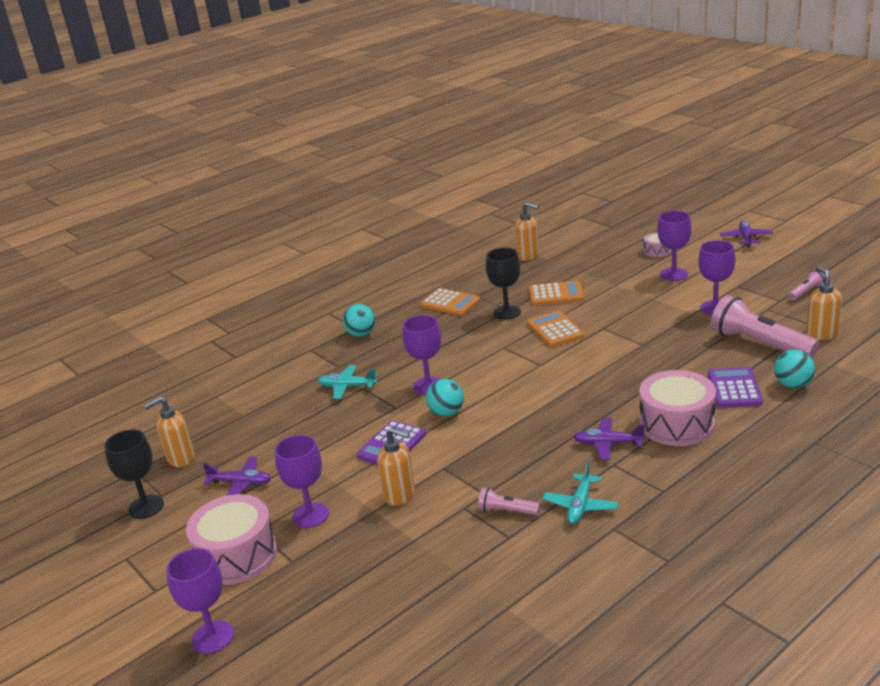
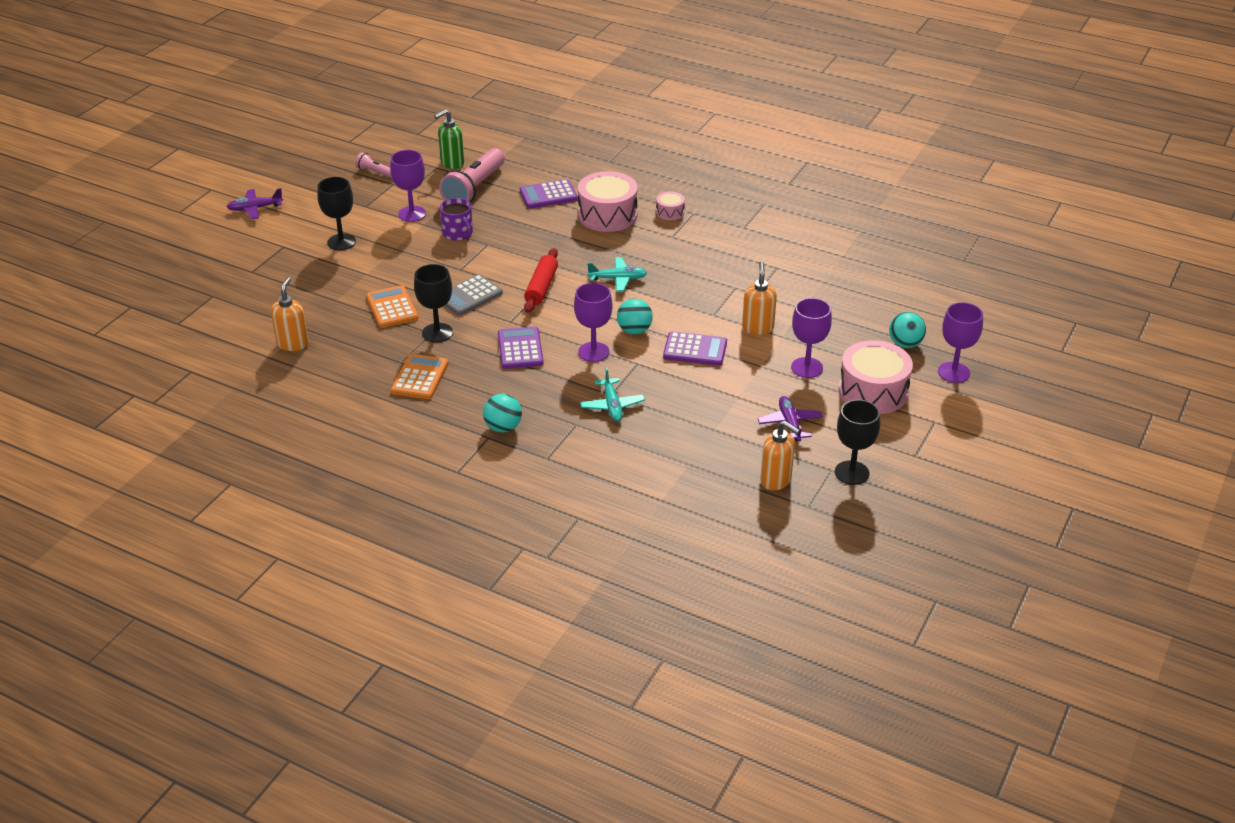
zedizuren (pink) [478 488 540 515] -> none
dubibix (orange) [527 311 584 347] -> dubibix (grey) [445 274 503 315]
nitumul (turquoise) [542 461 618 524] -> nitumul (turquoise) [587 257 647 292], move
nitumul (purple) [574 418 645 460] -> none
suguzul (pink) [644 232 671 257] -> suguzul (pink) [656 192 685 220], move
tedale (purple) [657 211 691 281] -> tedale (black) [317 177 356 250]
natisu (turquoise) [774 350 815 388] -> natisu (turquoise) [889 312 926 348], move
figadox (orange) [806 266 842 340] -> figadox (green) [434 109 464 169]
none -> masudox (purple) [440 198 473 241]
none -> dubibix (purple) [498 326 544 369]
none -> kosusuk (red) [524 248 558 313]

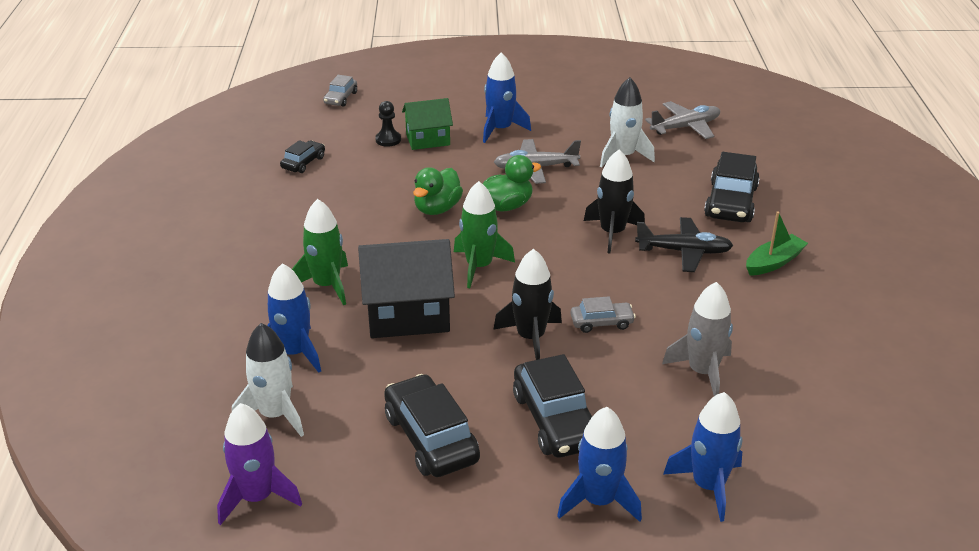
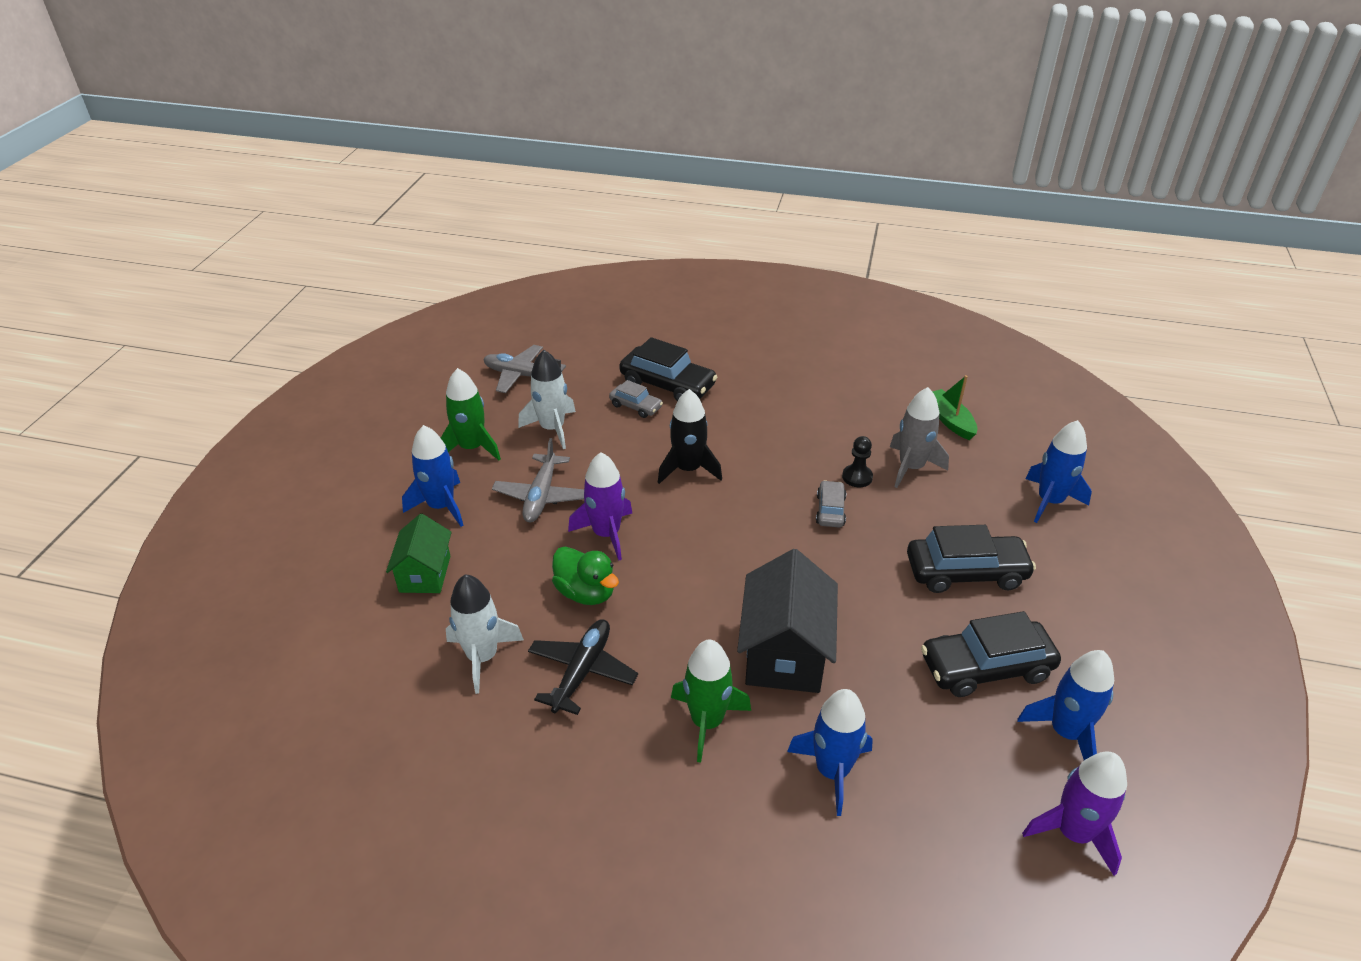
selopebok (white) [232 323 304 437] -> selopebok (white) [446 574 524 694], move
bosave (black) [280 140 325 173] -> none
bosave (grey) [323 75 357 106] -> bosave (grey) [609 380 663 418], move
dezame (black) [375 101 401 147] -> dezame (black) [842 436 873 487], move
selopebok (green) [454 181 515 288] -> selopebok (green) [441 368 501 460], move
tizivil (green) [483 155 541 211] -> selopebok (purple) [568 452 633 560]
selopebok (black) [493 249 562 360] -> none
selopebok (blue) [557 407 642 522] -> selopebok (blue) [1017 650 1114 760], move
nitumul (black) [635 217 733 272] -> nitumul (black) [528 619 638 715], move
nitumul (grey) [645 101 720 139] -> nitumul (grey) [483 345 566 393], 60 degrees counterclockwise
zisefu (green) [746 211 808 276] -> zisefu (green) [932 375 977 440], move

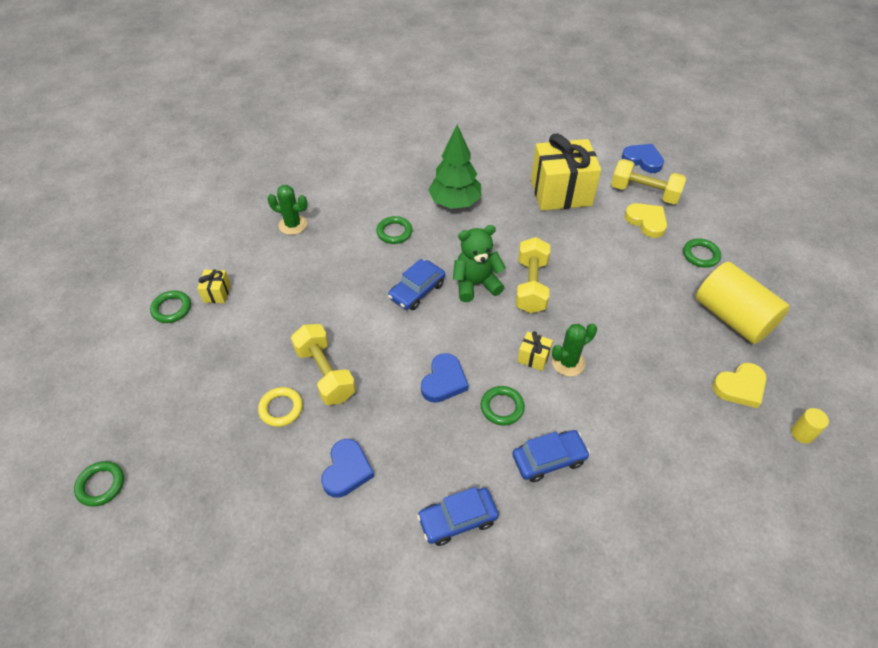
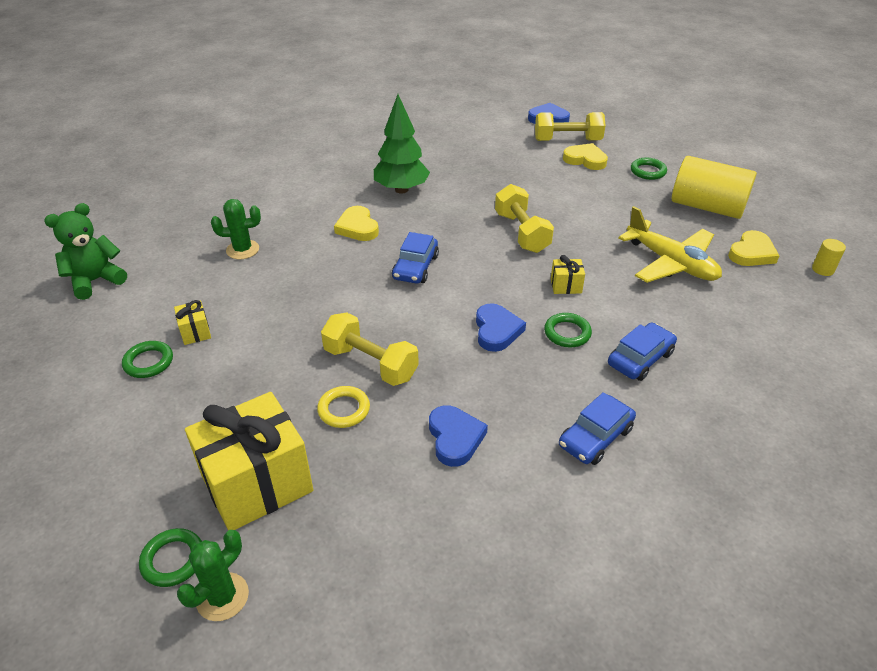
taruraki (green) [376 216 412 244] -> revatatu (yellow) [334 206 379 241]
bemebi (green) [453 225 506 302] -> bemebi (green) [44 203 127 300], move
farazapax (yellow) [531 133 601 211] -> farazapax (yellow) [185 392 313 530], move
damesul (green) [552 323 597 376] -> damesul (green) [177 530 249 621], move
none -> nitumul (yellow) [618 206 722 283]

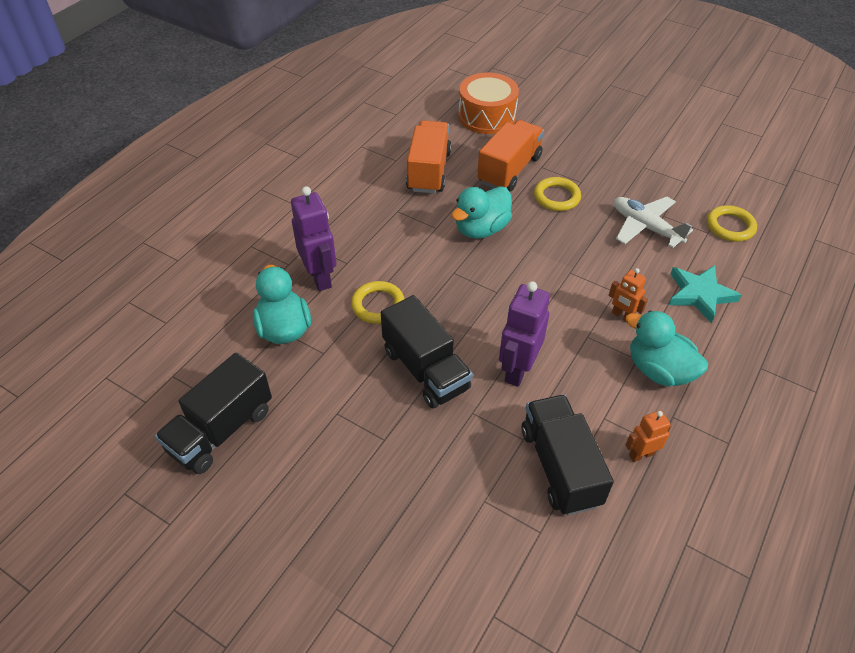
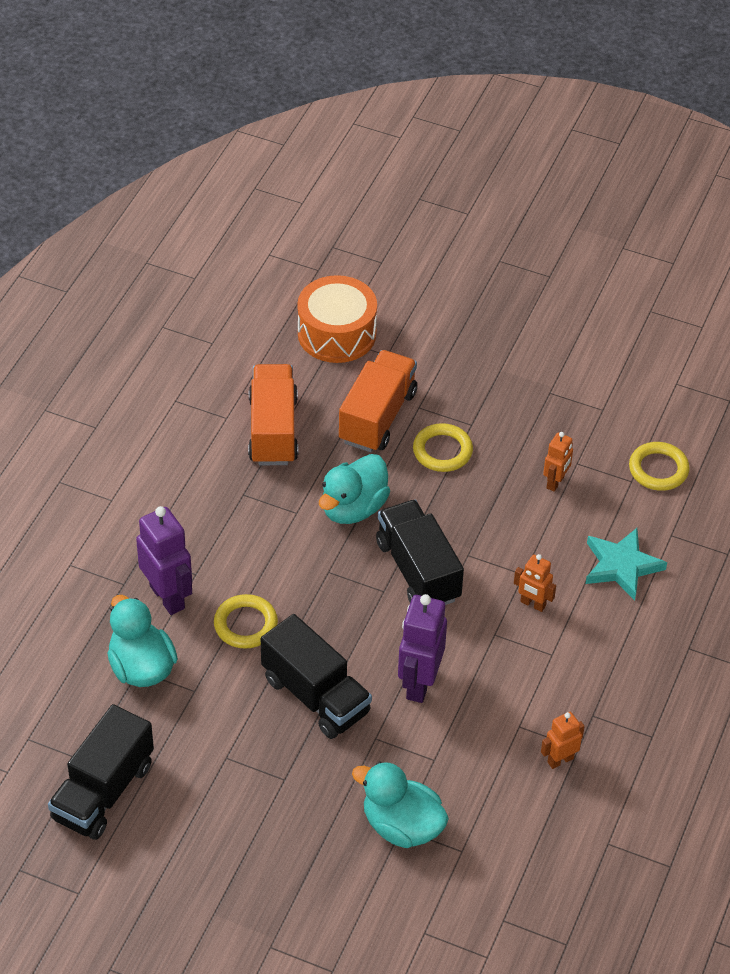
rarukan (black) [522 395 614 516] -> rarukan (black) [376 500 464 605], move
nitumul (white) [614 197 693 248] -> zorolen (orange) [543 432 573 491]
tizivil (turquoise) [625 310 708 386] -> tizivil (turquoise) [352 762 449 848], move

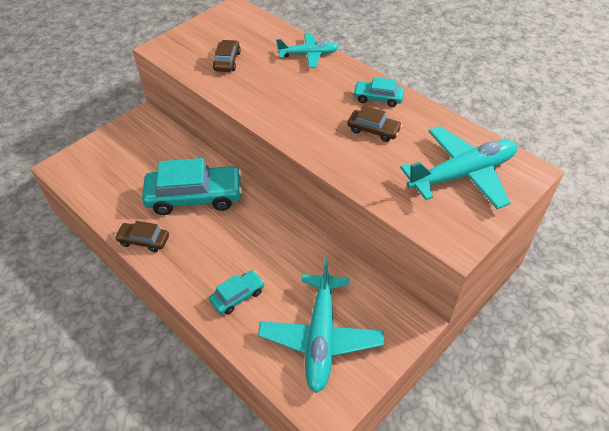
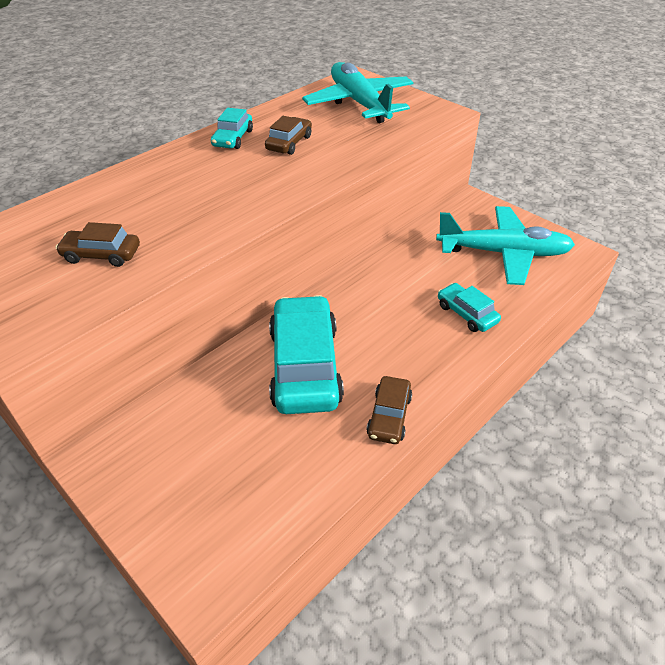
nitumul (turquoise) [276 33 339 68] -> none

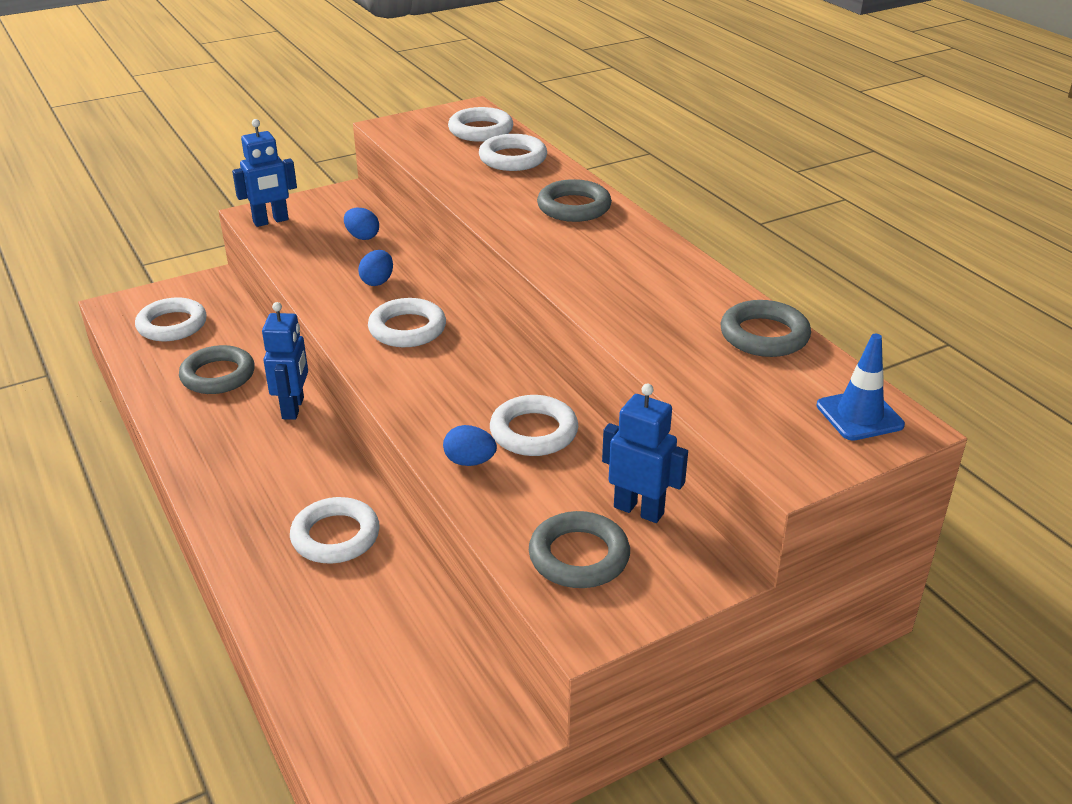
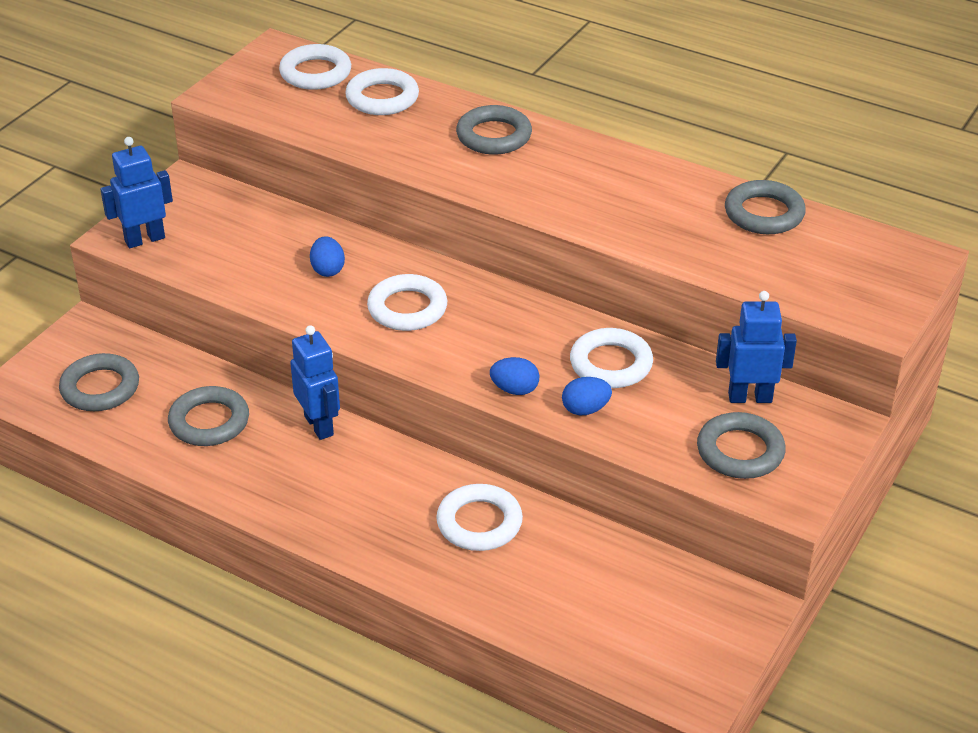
taruraki (white) [135 297 207 341] -> taruraki (grey) [59 353 139 411]
zorolen (blue) [232 119 297 227] -> zorolen (blue) [100 137 173 248], 150 degrees counterclockwise
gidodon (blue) [344 208 379 240] -> gidodon (blue) [490 357 540 395], move
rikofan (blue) [816 334 905 441] -> none

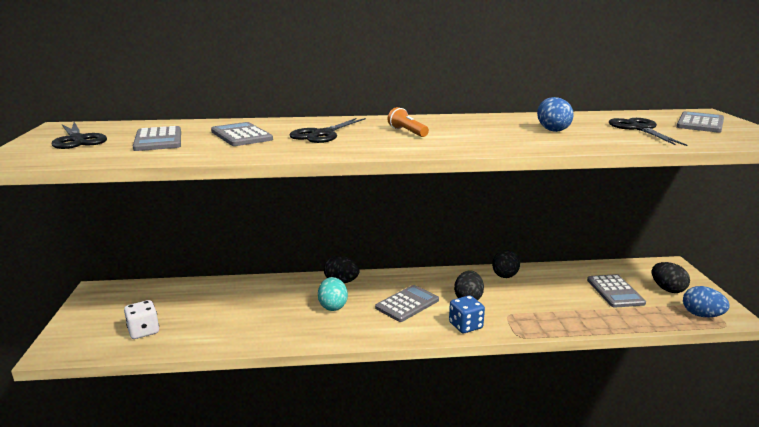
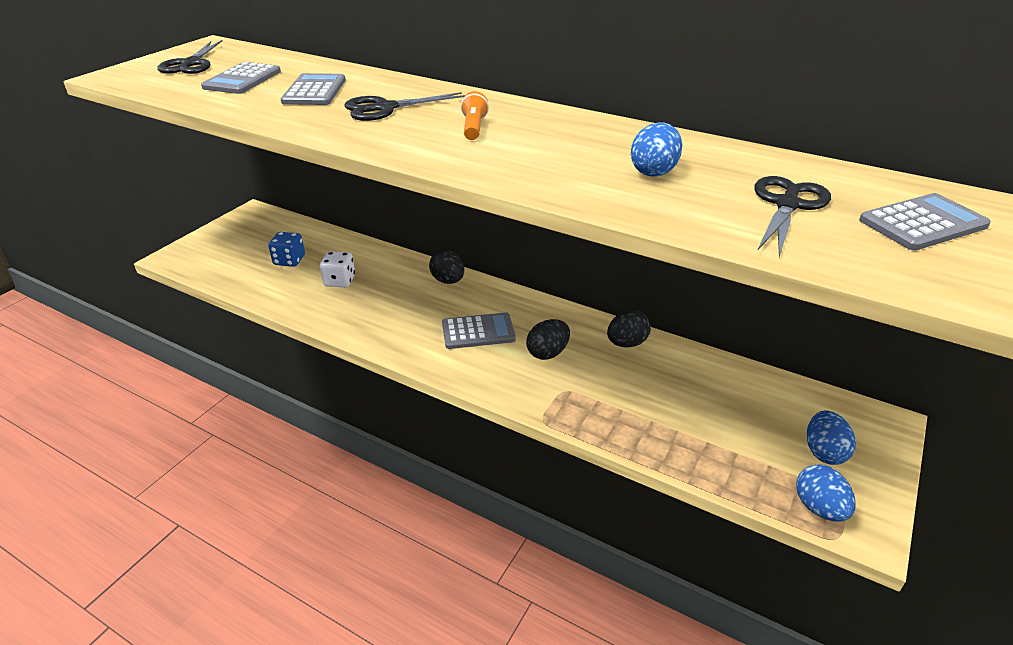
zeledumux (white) [124 300 159 339] -> zeledumux (white) [320 251 355 287], move
gidodon (turquoise) [318 277 348 311] -> none
zeledumux (blue) [449 295 485 333] -> zeledumux (blue) [268 232 305 267], move
dubibix (grey) [587 274 646 308] -> none
gidodon (black) [652 262 690 293] -> gidodon (blue) [807 411 856 465]

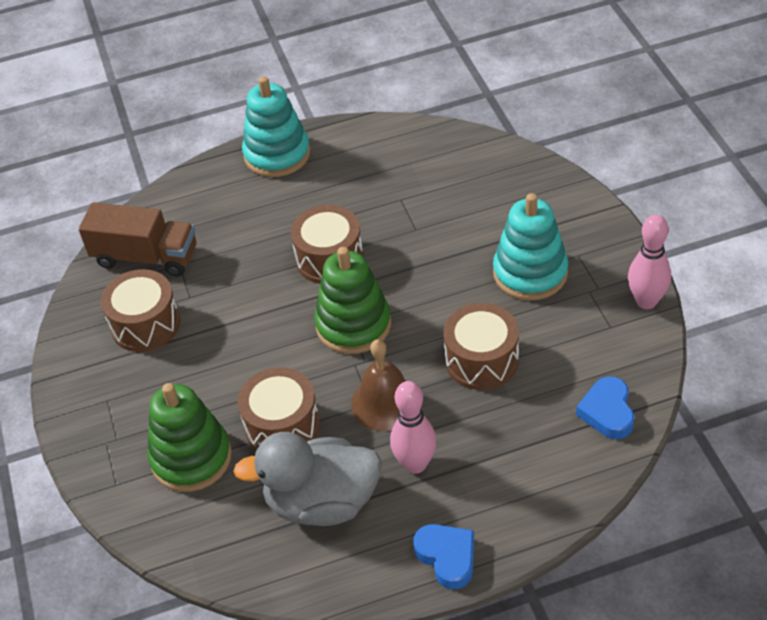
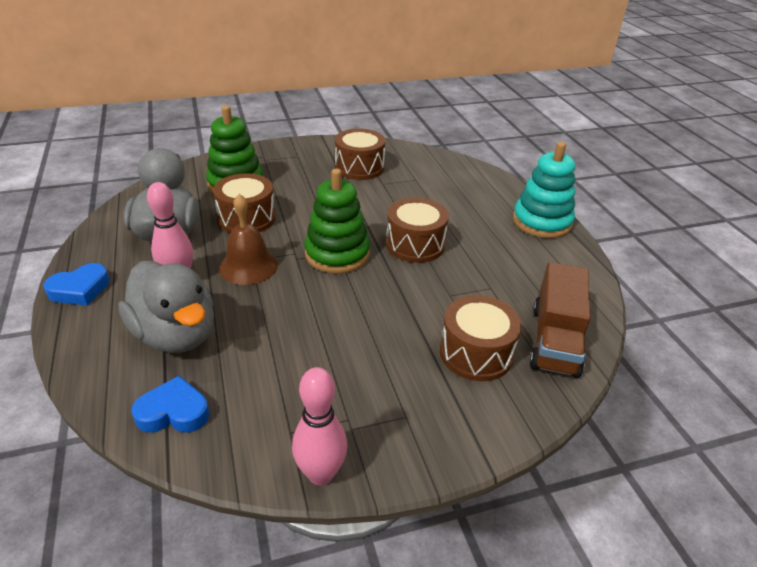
rarukan (brown) [79 202 196 276] -> rarukan (brown) [530 262 591 378], move
suguzul (brown) [443 303 519 390] -> suguzul (brown) [440 295 522 381], move
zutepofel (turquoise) [493 193 568 300] -> none
none -> tizivil (grey) [118 261 214 353]

